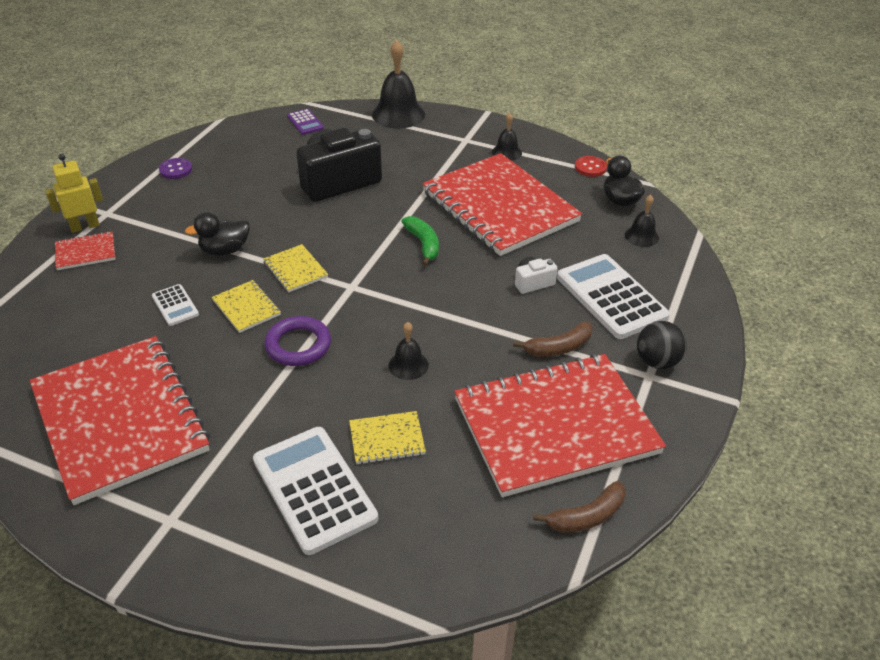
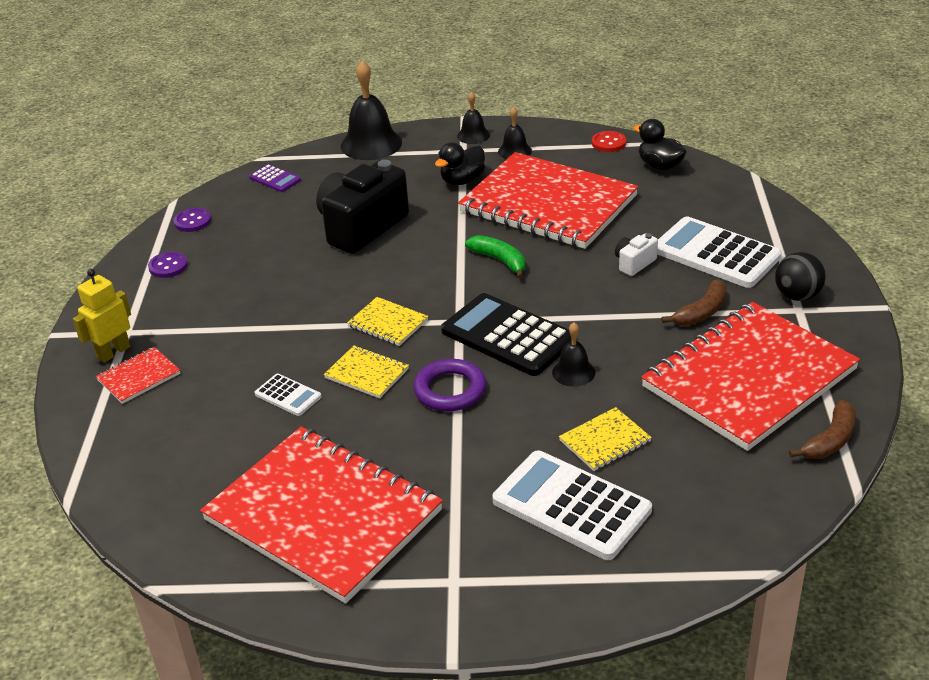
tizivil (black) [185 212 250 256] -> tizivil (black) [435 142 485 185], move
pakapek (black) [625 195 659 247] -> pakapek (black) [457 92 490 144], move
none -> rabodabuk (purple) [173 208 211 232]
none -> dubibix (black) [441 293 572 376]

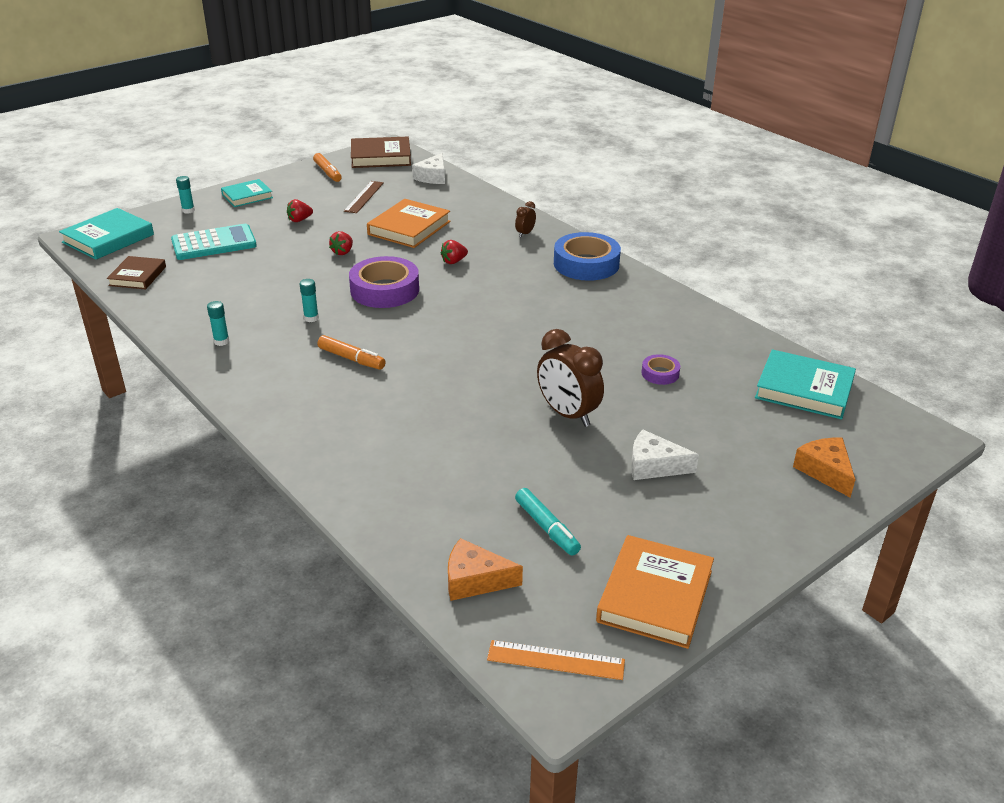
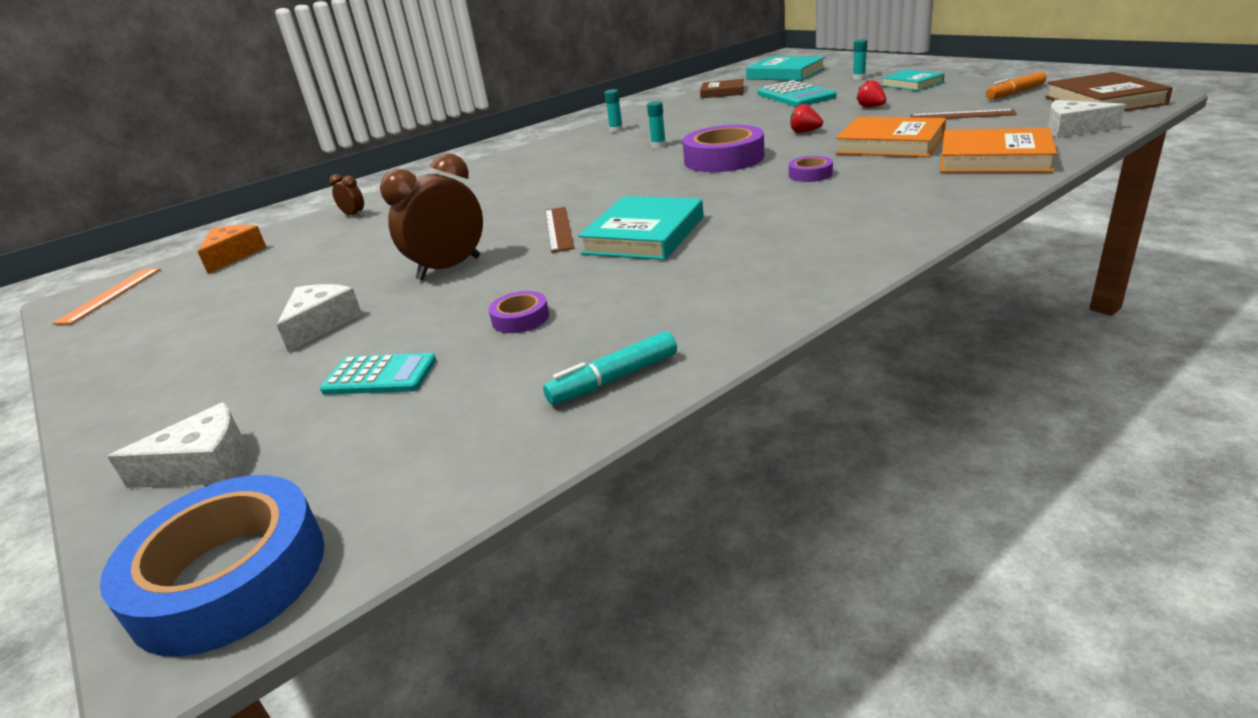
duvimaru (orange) [318 335 386 370] -> none
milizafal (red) [440 240 468 264] -> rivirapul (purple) [789 156 833 182]
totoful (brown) [515 201 536 237] -> totoful (brown) [330 174 364 217], move
duvimaru (turquoise) [515 488 581 556] -> duvimaru (turquoise) [543 331 677 405], move
rivirapul (blue) [554 232 621 281] -> rivirapul (blue) [100 475 324 657], move
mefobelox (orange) [596 535 714 649] -> mefobelox (orange) [940 128 1057 173], move
mefobelox (turquoise) [755 349 856 419] -> mefobelox (turquoise) [578 196 704 260], move
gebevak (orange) [793 438 856 498] -> gebevak (white) [107 402 246 488]
none -> dubibix (turquoise) [320 353 436 395]
none -> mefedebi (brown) [545 207 574 253]

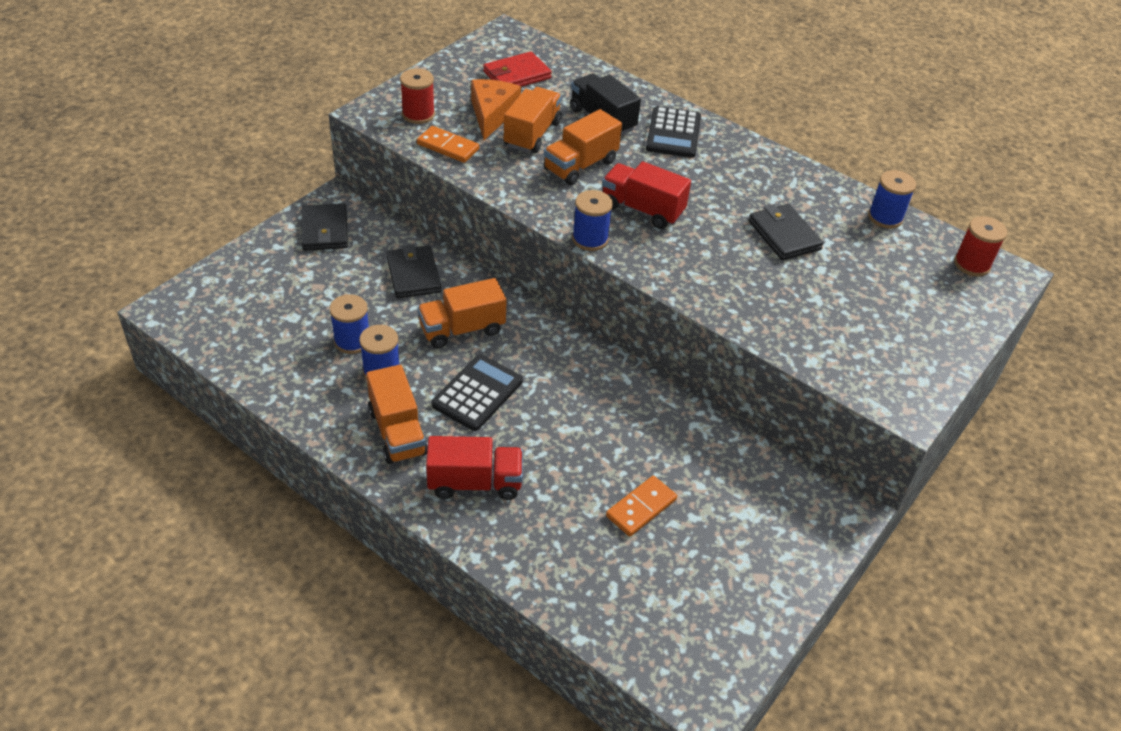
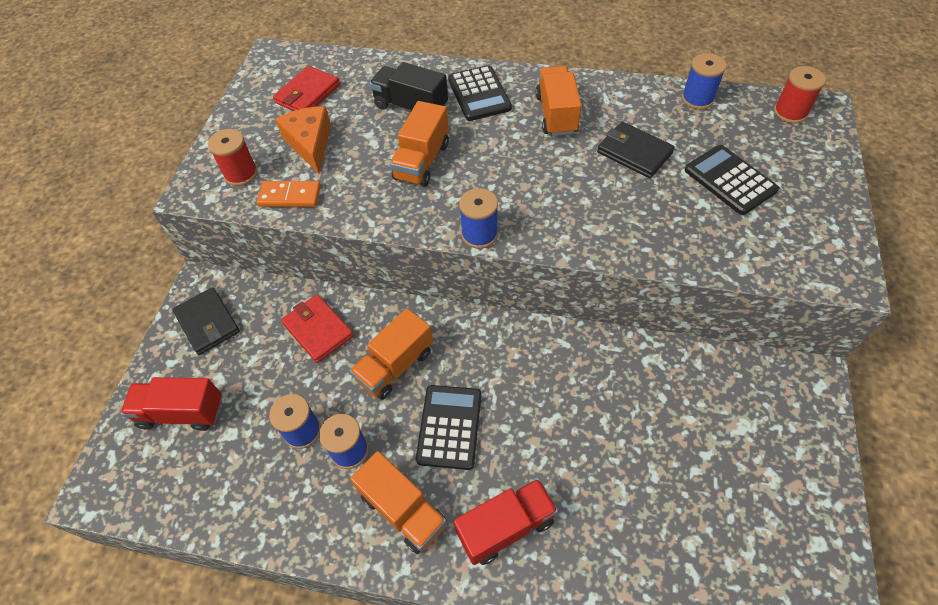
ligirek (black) [386 245 442 298] -> ligirek (red) [281 295 354 363]
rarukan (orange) [504 87 562 153] -> rarukan (orange) [536 66 582 136], move
rarukan (red) [602 161 691 229] -> rarukan (red) [121 377 222 431], move
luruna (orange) [606 476 677 537] -> none
none -> dubibix (black) [685 145 779 215]

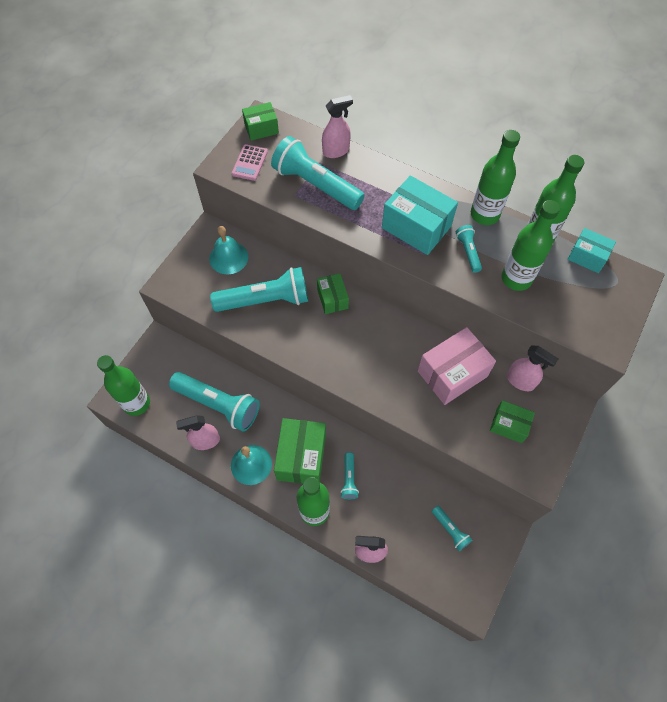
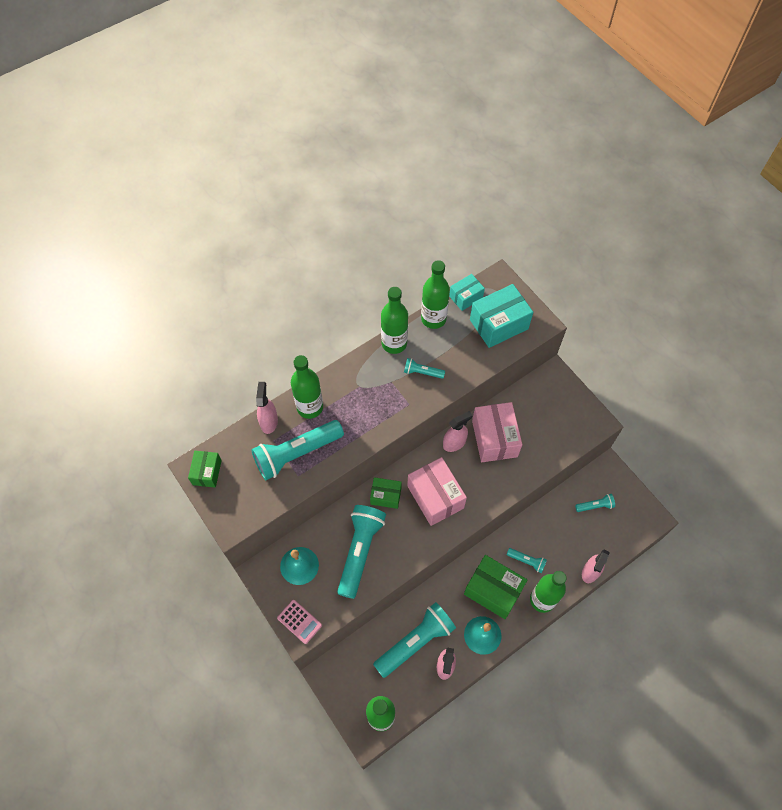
dubibix (pink) [232 144 268 181] -> dubibix (pink) [277 600 322 644], move
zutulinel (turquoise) [382 175 458 255] -> zutulinel (turquoise) [470 284 533 348], move
zutulinel (green) [490 400 535 443] -> none
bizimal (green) [501 200 560 291] -> bizimal (green) [291 355 323 419], move
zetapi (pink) [507 345 559 391] -> zetapi (pink) [443 411 473 452], move
none -> zutulinel (pink) [407 457 467 526]

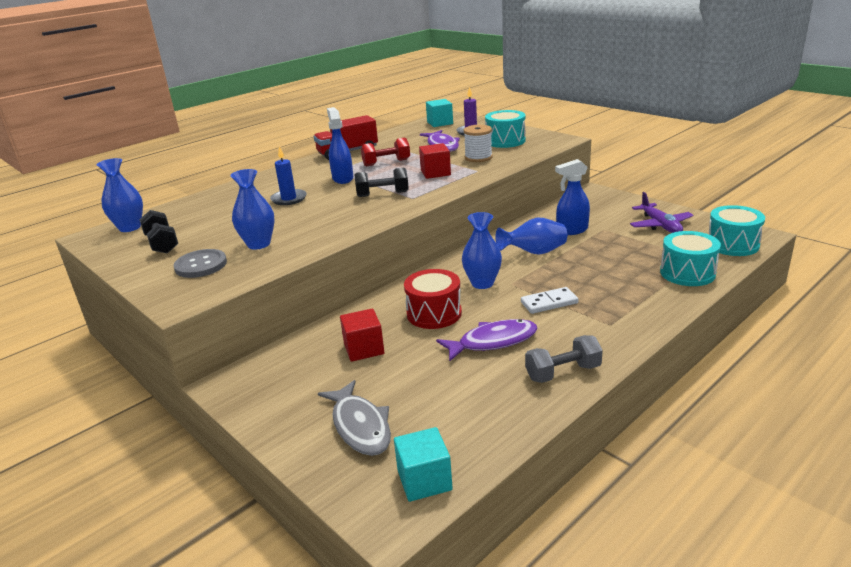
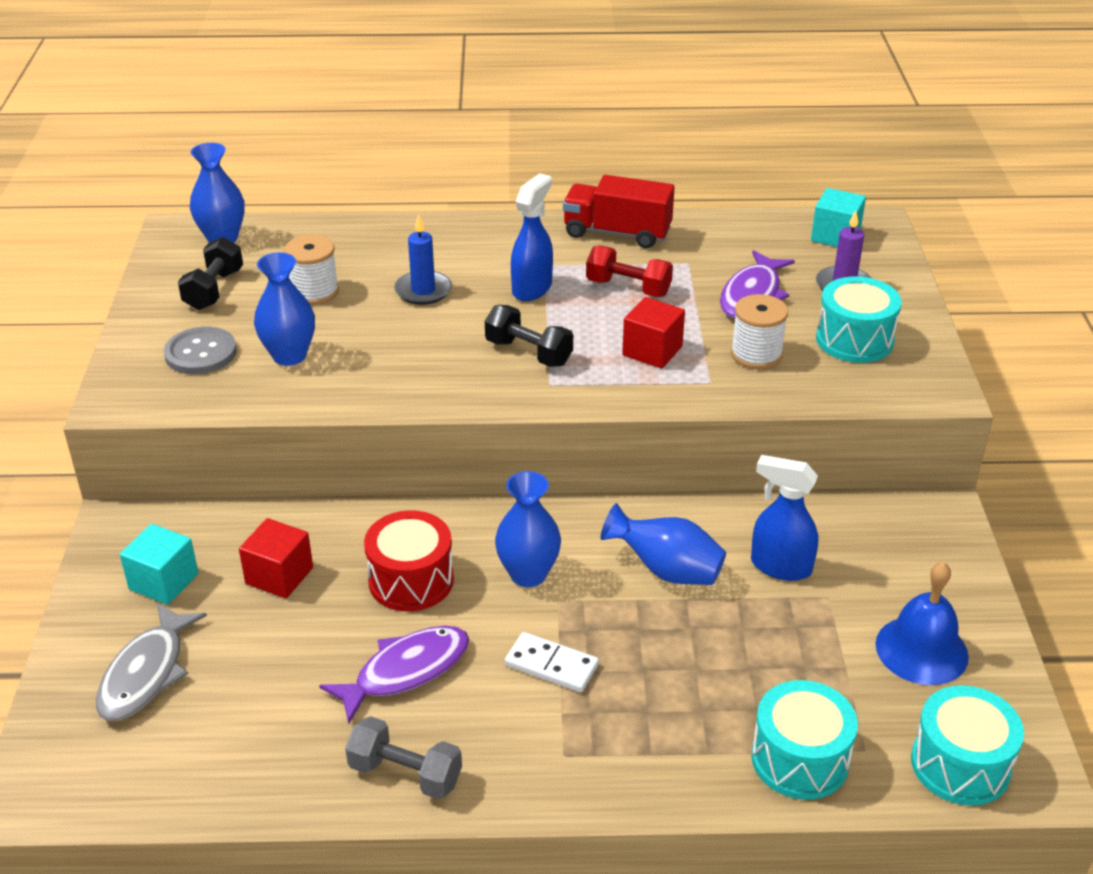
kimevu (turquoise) [394 427 453 502] -> kimevu (turquoise) [120 524 198 605], move
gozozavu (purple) [436 319 538 362] -> gozozavu (purple) [319 626 469 723], 60 degrees counterclockwise
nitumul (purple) [630 192 694 233] -> pakapek (blue) [875 562 969 685]
none -> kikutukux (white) [284 235 339 305]

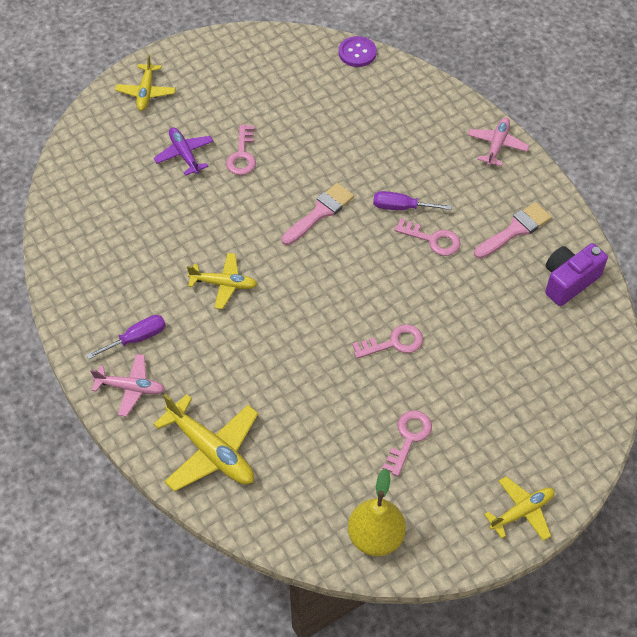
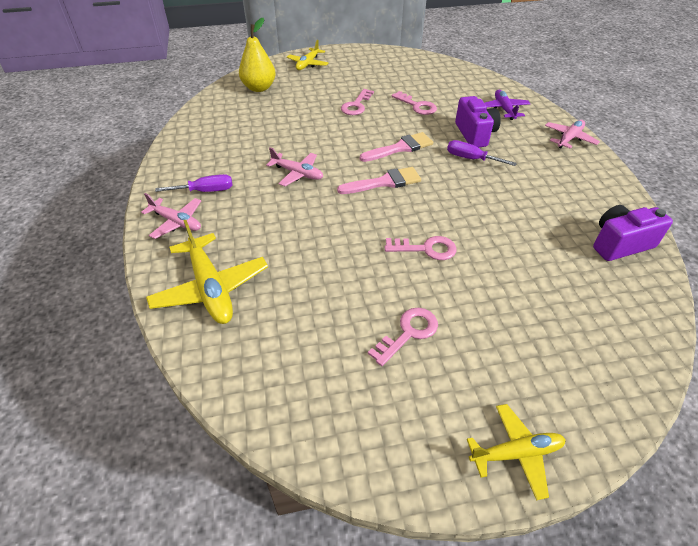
nitumul (purple) [154 127 214 176] -> nitumul (purple) [485 90 531 120], move
nitumul (yellow) [187 253 257 309] -> nitumul (pink) [266 147 323 186]
rabodabuk (purple) [339 36 377 67] -> none
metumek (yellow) [348 468 406 556] -> metumek (yellow) [239 18 276 92], move
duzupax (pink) [394 218 461 256] -> duzupax (pink) [391 91 437 115], move
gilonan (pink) [474 202 552 259] -> gilonan (pink) [337 167 421 194], move
none -> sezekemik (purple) [455 96 501 147]

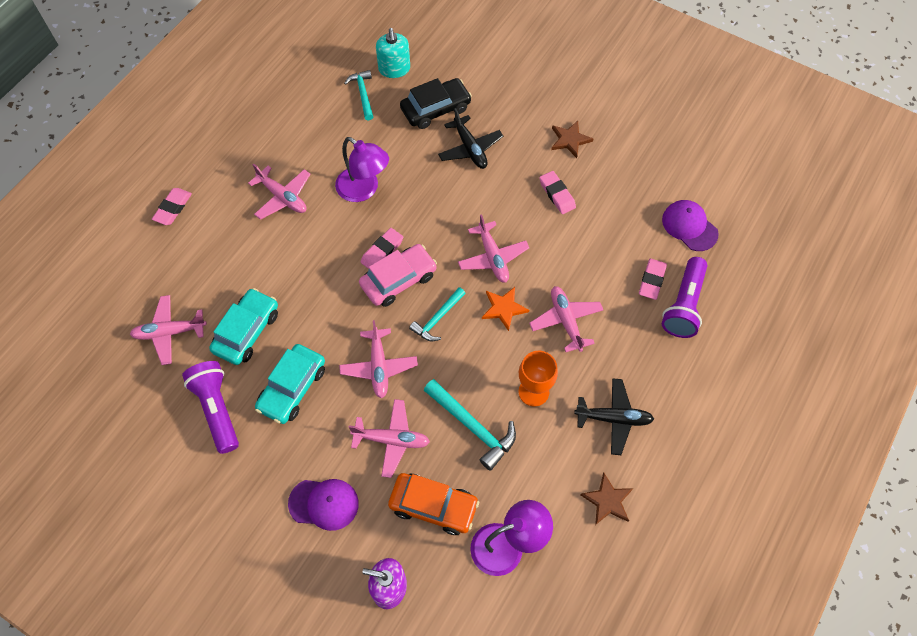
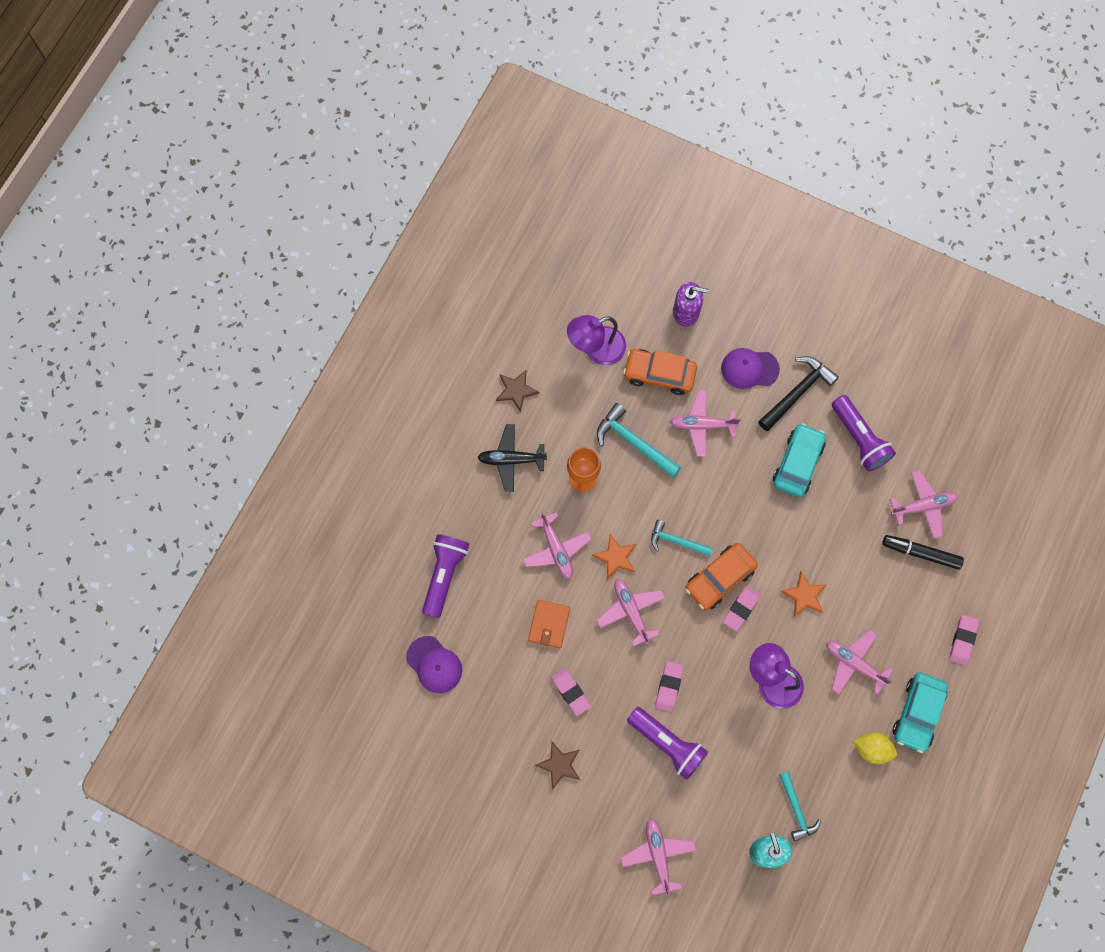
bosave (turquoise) [209 288 278 365] -> bosave (turquoise) [893 672 948 753], move
nitumul (pink) [339 320 418 398] -> nitumul (pink) [620 818 697 896], move
bosave (pink) [359 244 437 307] -> bosave (orange) [686 543 758 610]
bosave (black) [400 78 472 129] -> none
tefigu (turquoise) [409 287 466 341] -> tefigu (turquoise) [651 520 713 556], 105 degrees counterclockwise
nitumul (black) [438 108 503 169] -> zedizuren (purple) [627 707 708 780]
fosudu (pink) [639 258 667 300] -> fosudu (pink) [655 661 684 712], move
none -> ligirek (orange) [528 600 570 648]
none -> tefigu (black) [758 356 839 431]
none -> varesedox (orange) [781 572 826 617]
none -> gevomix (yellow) [853 732 898 764]
none -> duvimaru (black) [882 535 964 570]

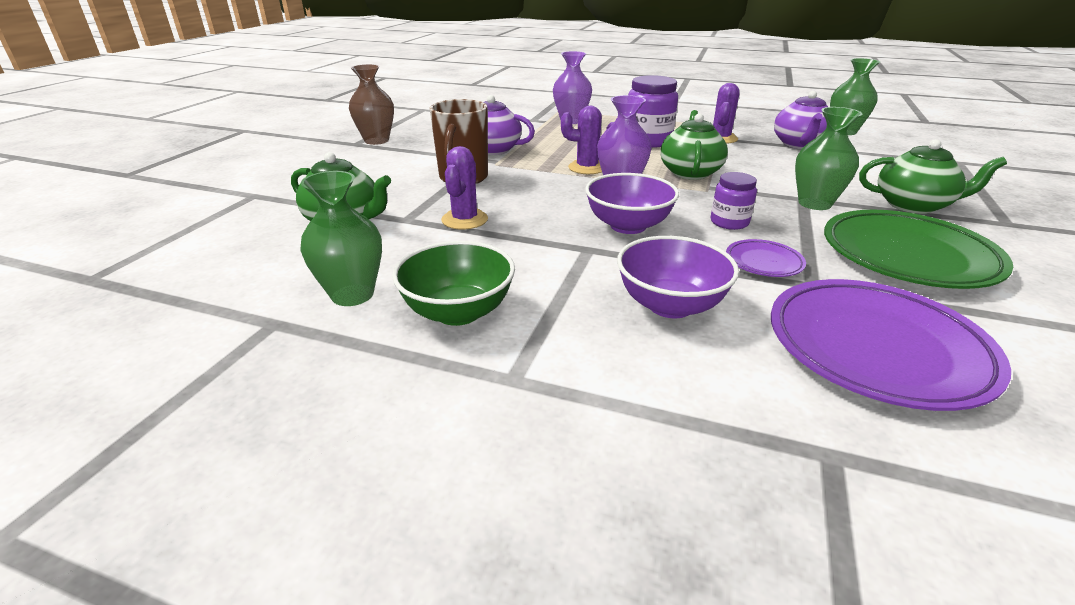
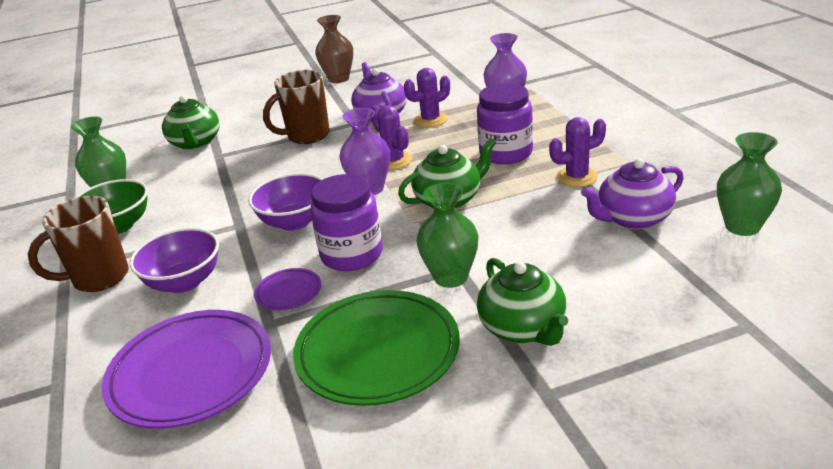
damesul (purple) [441 146 488 230] -> damesul (purple) [404 68 450 127], move
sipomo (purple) [711 172 757 230] -> sipomo (purple) [310 174 383 271], x1.73
none -> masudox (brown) [28 196 129 292]

